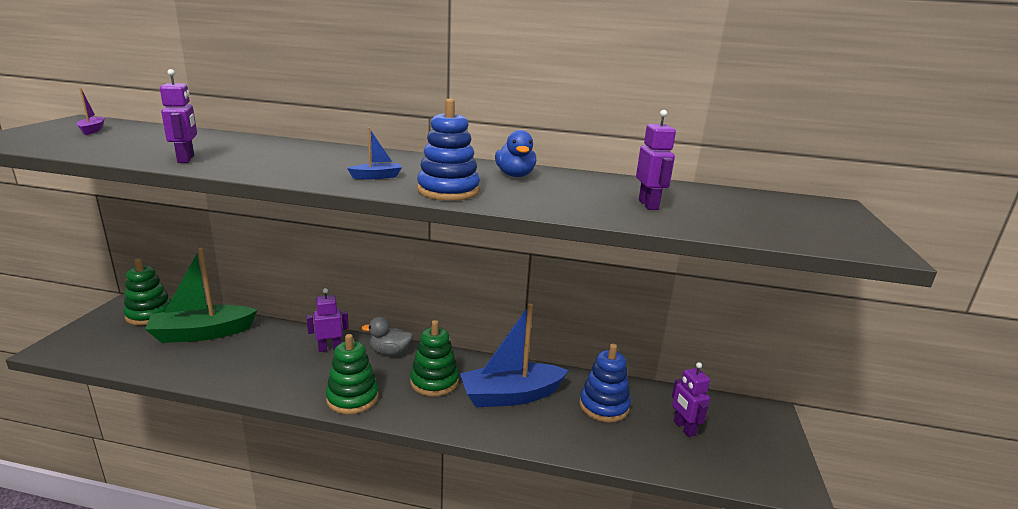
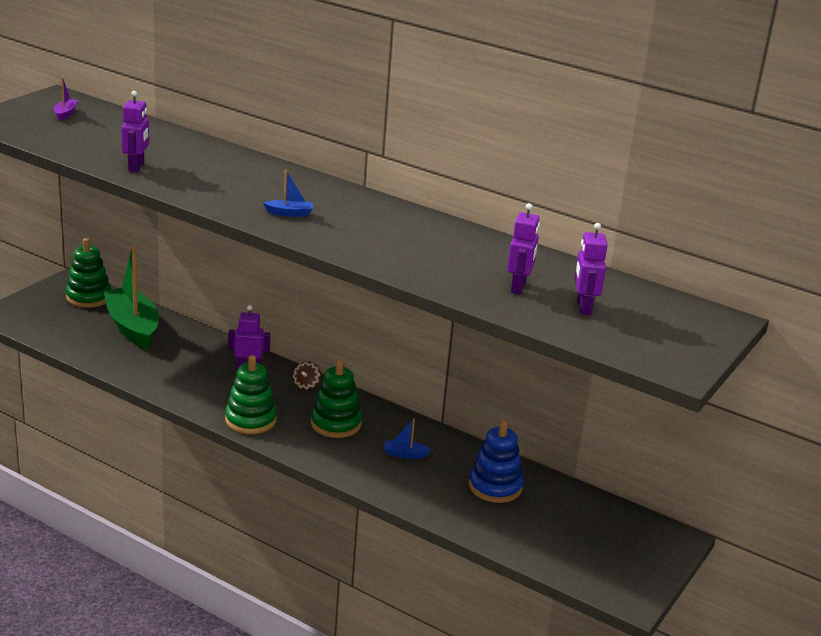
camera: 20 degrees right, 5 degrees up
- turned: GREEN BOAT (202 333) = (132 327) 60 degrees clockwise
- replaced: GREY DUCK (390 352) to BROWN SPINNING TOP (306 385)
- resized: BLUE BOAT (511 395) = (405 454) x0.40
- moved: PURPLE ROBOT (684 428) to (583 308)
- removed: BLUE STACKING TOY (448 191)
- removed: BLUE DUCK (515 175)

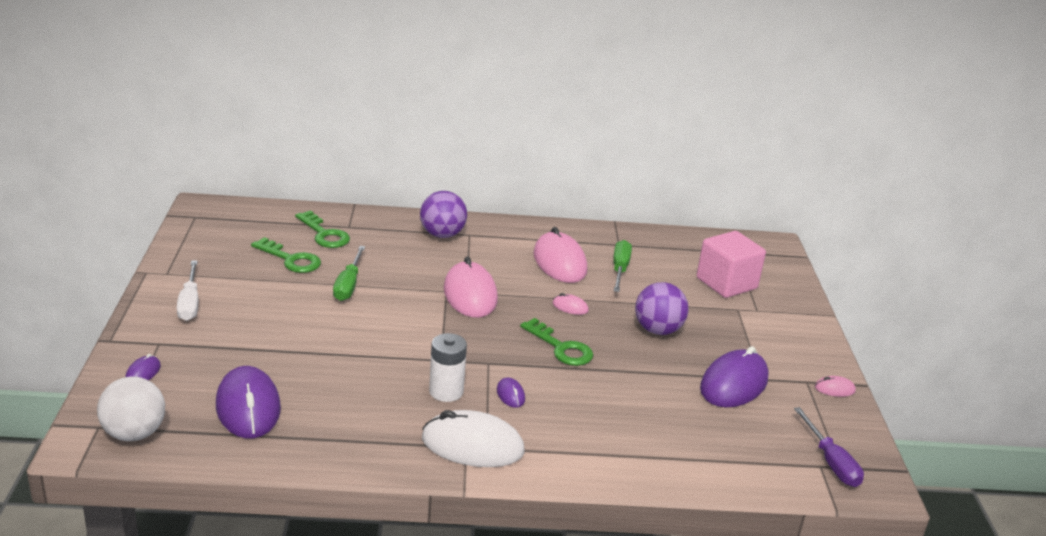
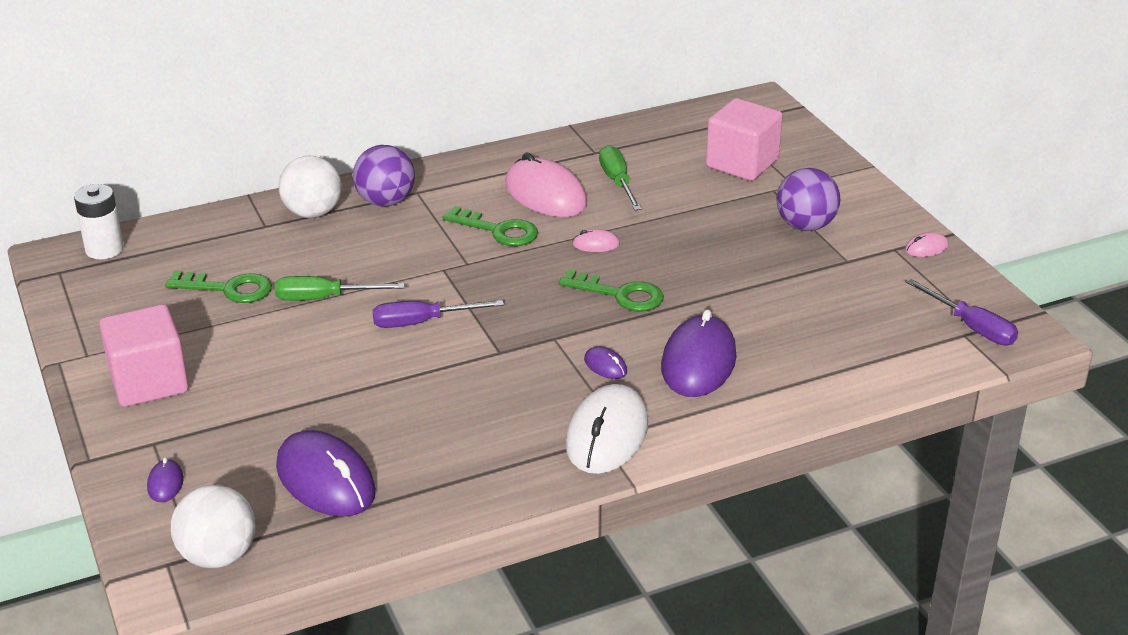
camera: 20 degrees left, 5 degrees up
- moved: WHITE BATTERY (446 391) to (104 249)
- replaced: WHITE SCREWDRIVER (189 303) to PINK CUBE (149 382)
- turned: GREEN SCREWDRIVER (348 285) = (324 298) 105 degrees clockwise
- added: WHITE BALL (313 213)
- added: PURPLE SCREWDRIVER (422 322)
- moved: GREEN KEY (324 234) to (498 230)
- turned: WHITE MOUSE (472 445) = (607 435) 60 degrees counterclockwise
- moved: PURPLE MOUSE (734 384) to (698 362)
- moved: PURPLE BALL (657 330) to (805 226)
- removed: PINK MOUSE (470 294)

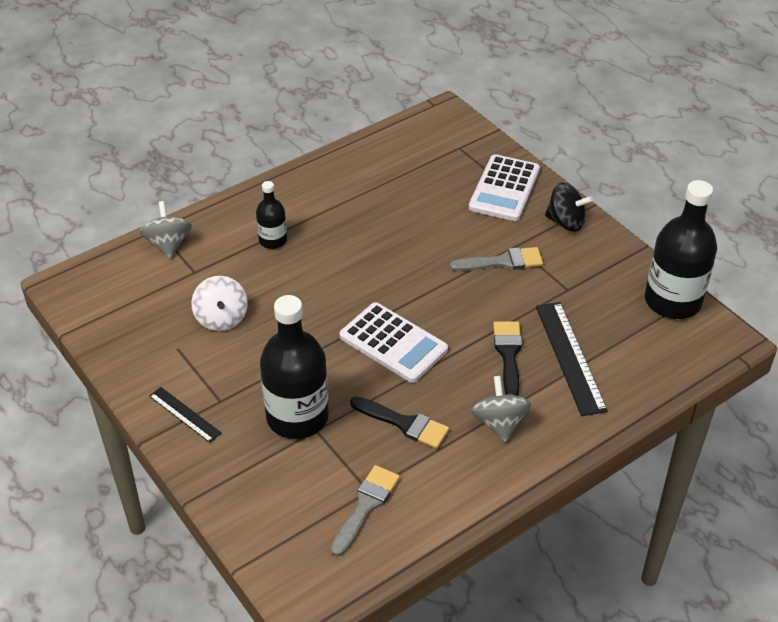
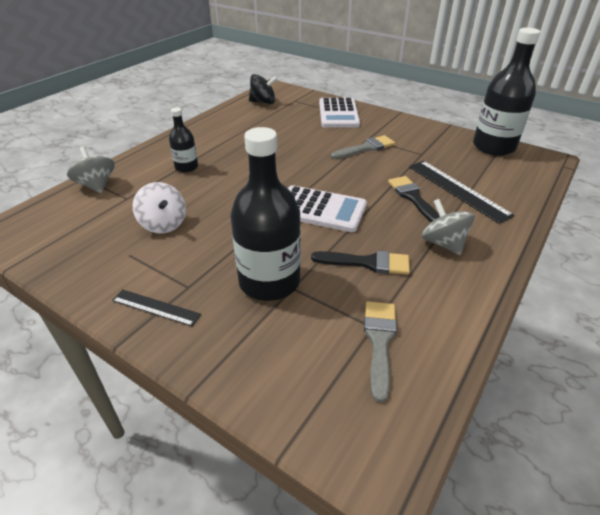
camera: 20 degrees left, 5 degrees down
- moved: BLACK SPINNING TOP (566 222) to (263 102)

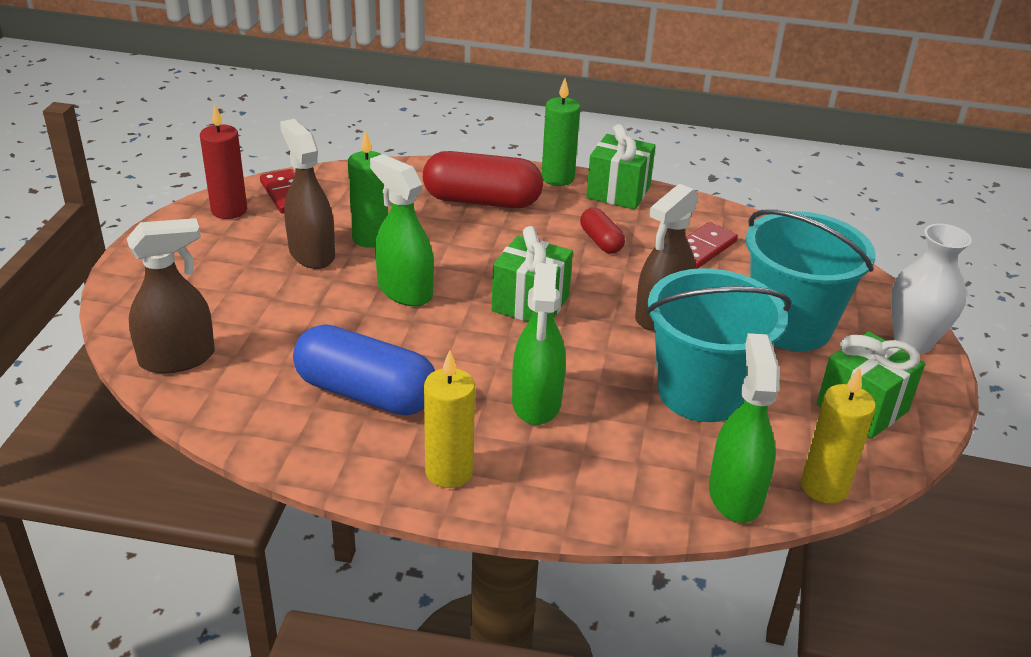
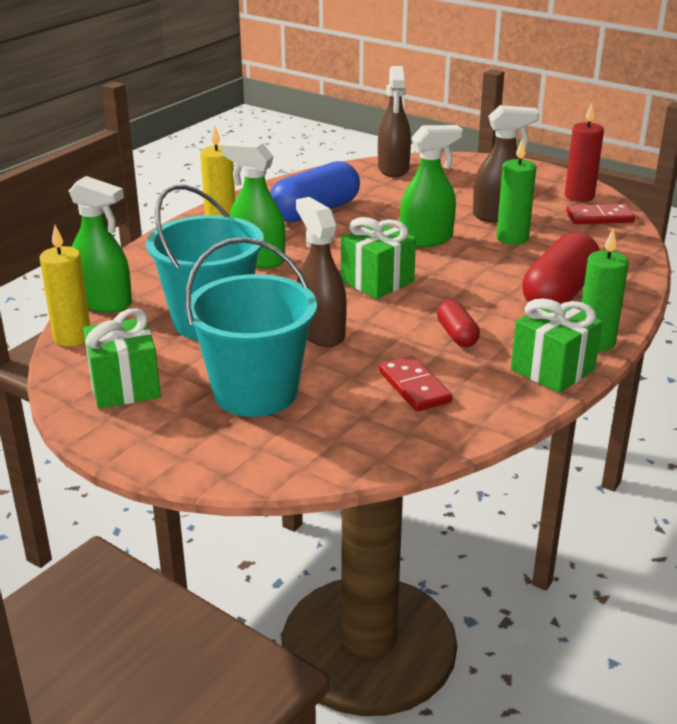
camera: 115 degrees right, 5 degrees down
- turned: RED CAPSULE (601 241) = (457 335) 75 degrees clockwise
- removed: WHITE VASE (913 342)

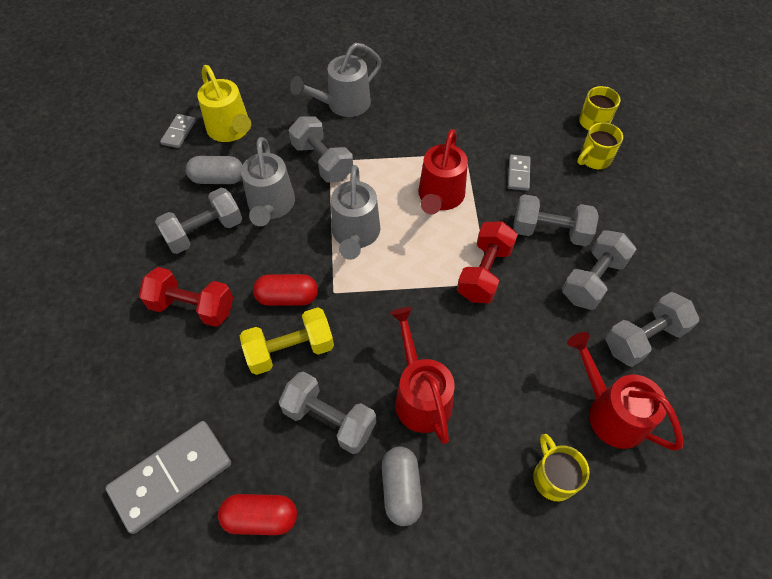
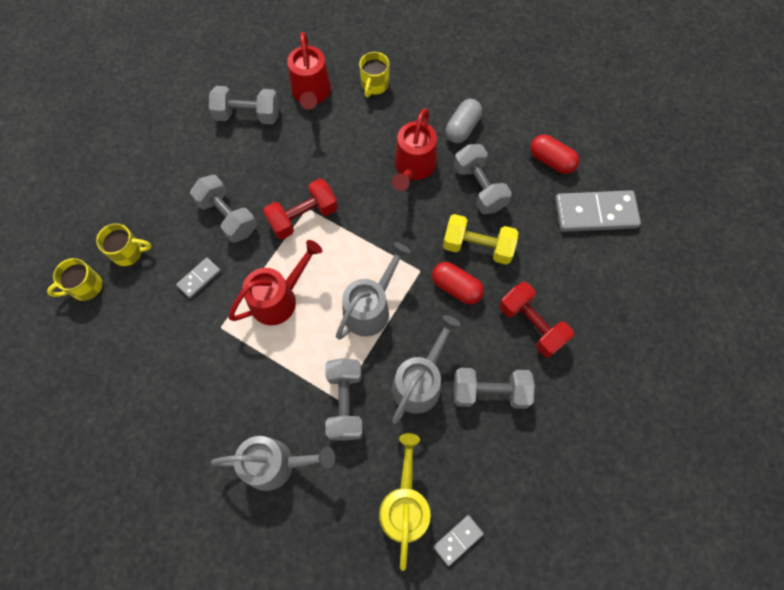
camera: 145 degrees left, 10 degrees up
- removed: GREY CAPSULE (218 179)
- removed: GREY DUMBBELL (592 280)

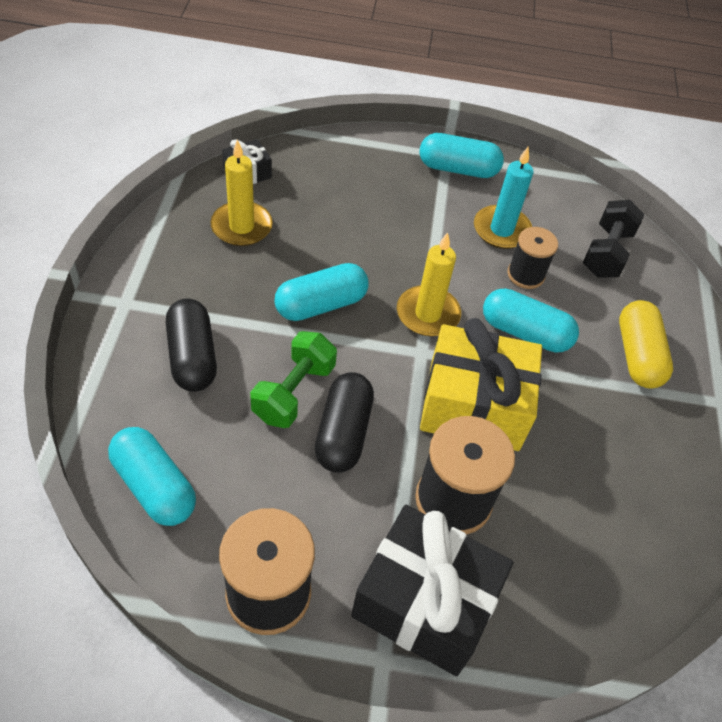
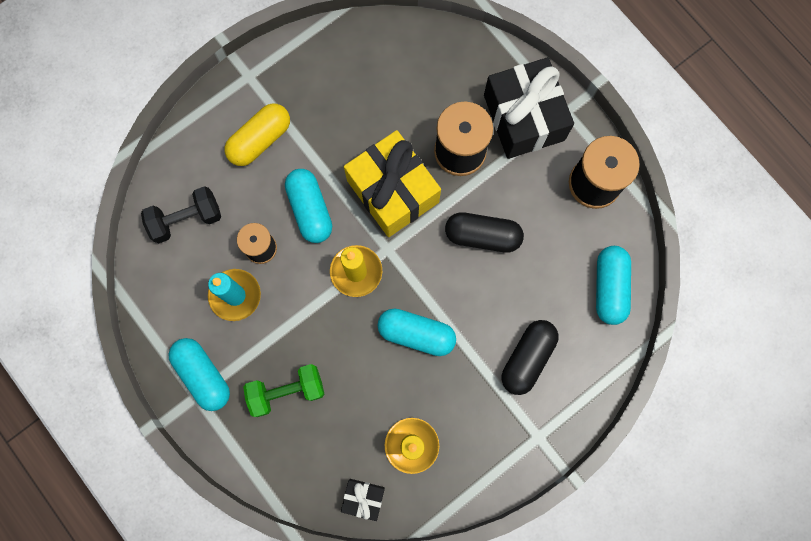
camera: 130 degrees left, 25 degrees up
- moved: GREEN DUMBBELL (294 392) to (287 391)
- turned: BLACK CAPSULE (343 432) = (482 236) 45 degrees clockwise

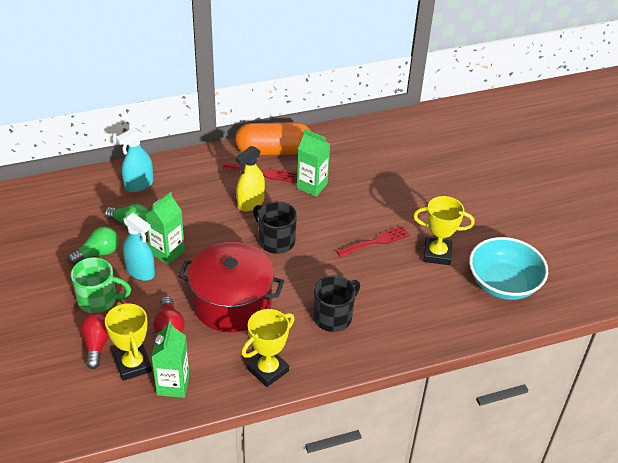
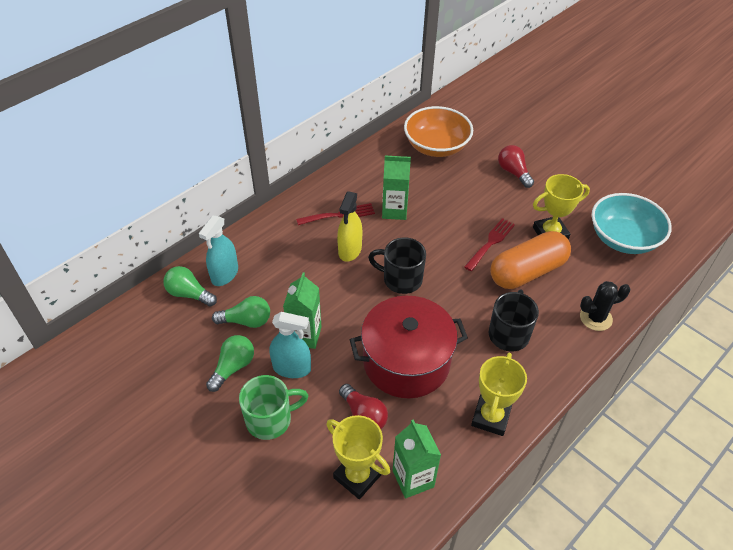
camera: 25 degrees left, 5 degrees up
- added: GREEN LIGHT BULB (189 294)
- added: ORANGE BOWL (436 146)
- moved: ORANGE CAPSULE (273 151) to (527 272)
- moved: RED LIGHT BULB (97 344) to (513 172)
- added: BLACK CACTUS (595 318)

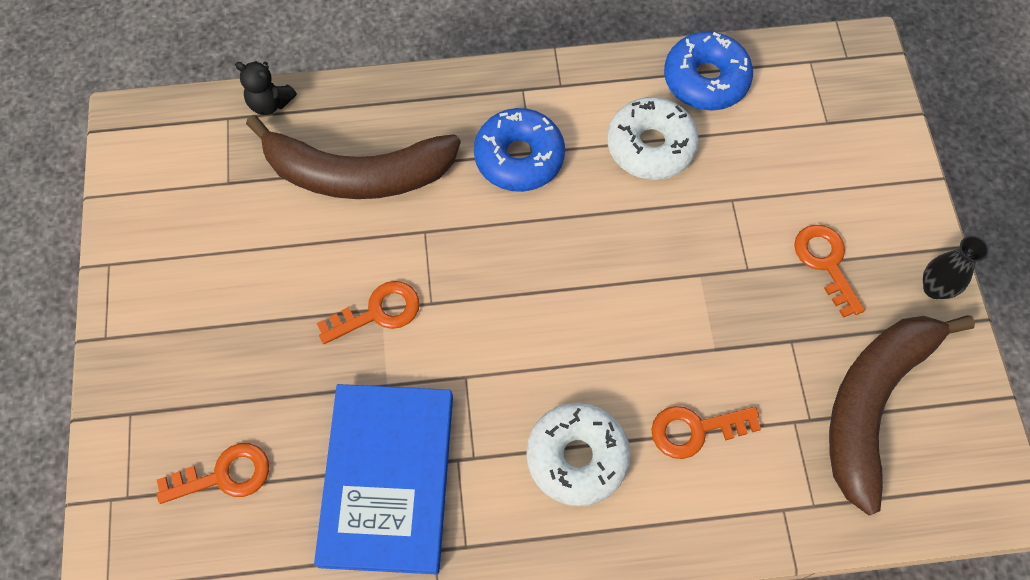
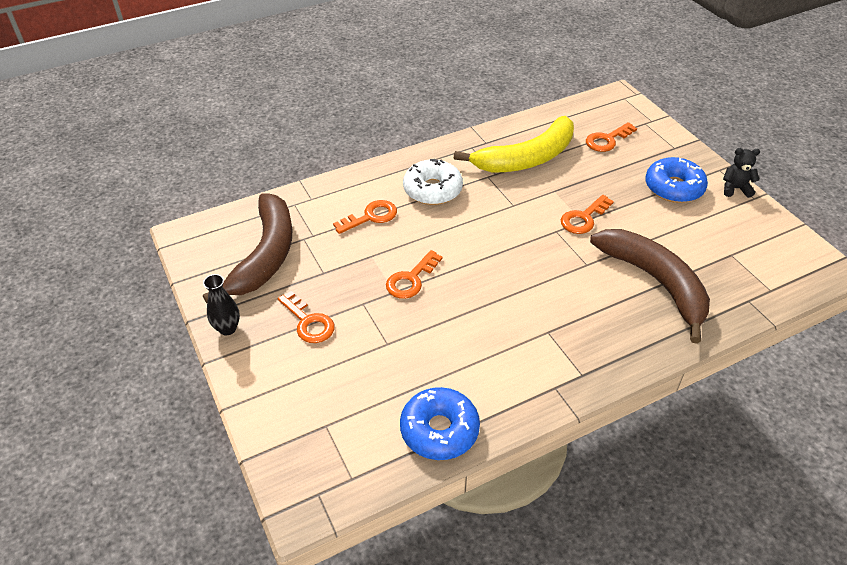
camera: 160 degrees right, 20 degrees down
- added: ORANGE KEY (411 279)
- replaced: BLUE BOOK (388 479) to YELLOW BANANA (526 158)
- turned: BROWN BANANA (357 174) = (656 283) 75 degrees clockwise
- moved: BLUE DONUT (519 157) to (673 188)
- moved: BLACK TEDDY BEAR (270 103) to (735 189)
- removed: WHITE DONUT (650 146)

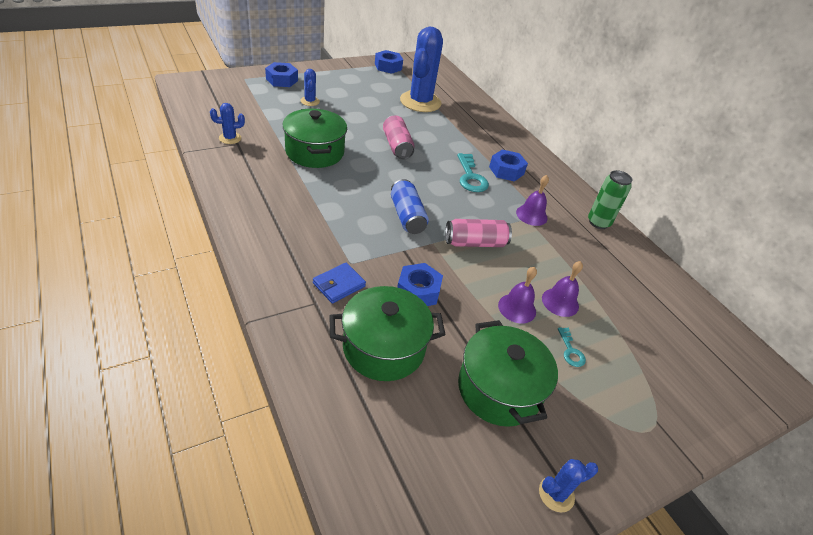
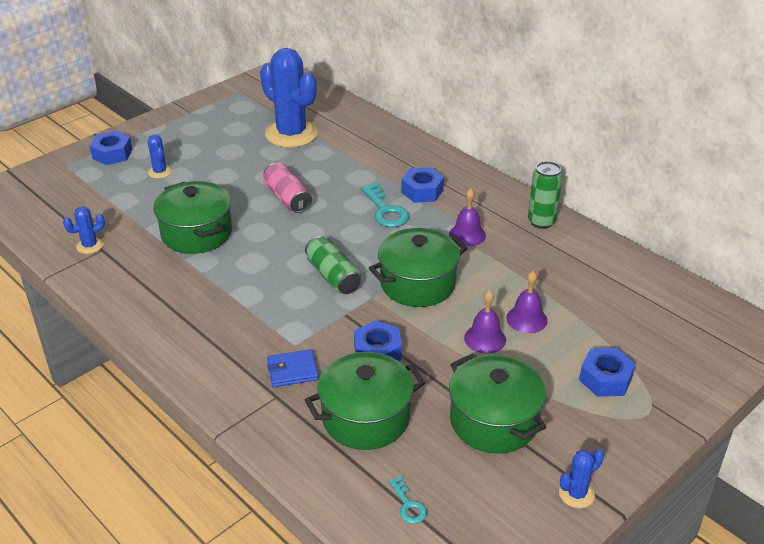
camera: 10 degrees left, 5 degrees down
- turned: BLUE CACTUS (420 102) = (291 134) 45 degrees counterclockwise
- turned: BLUE WALLET (339 285) = (292 371) 45 degrees clockwise
- recoloured: BLUE CAN (407 216) to GREEN CAN (333 276)
- replaced: PINK CAN (475 243) to GREEN POT (417 284)
- moved: TURQUOISE KEY (571 351) to (408 505)
- moved: BLUE NUT (388 67) to (605 379)

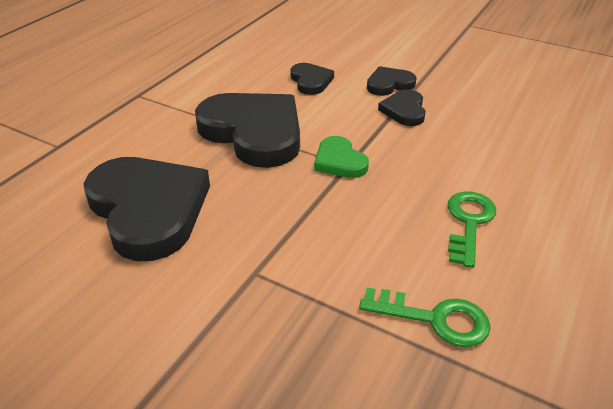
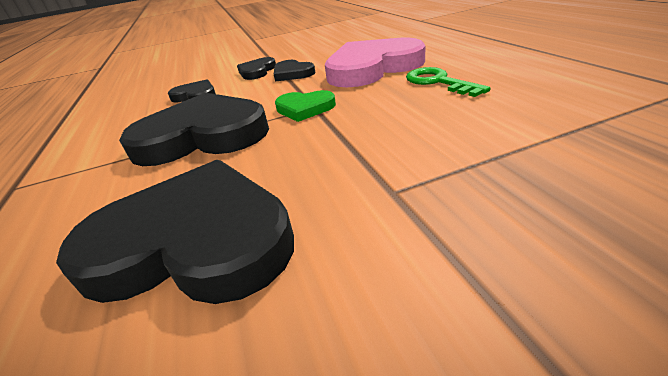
camera: 45 degrees left, 5 degrees down
- added: PINK HEART (372 68)
- removed: GREEN KEY (434 319)

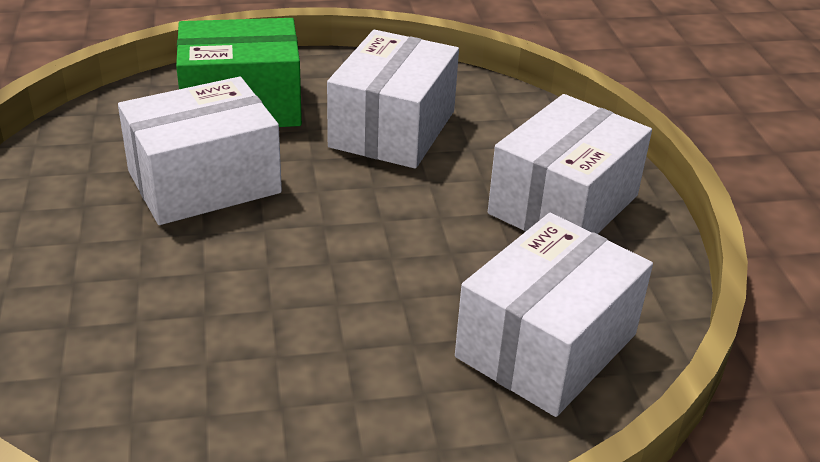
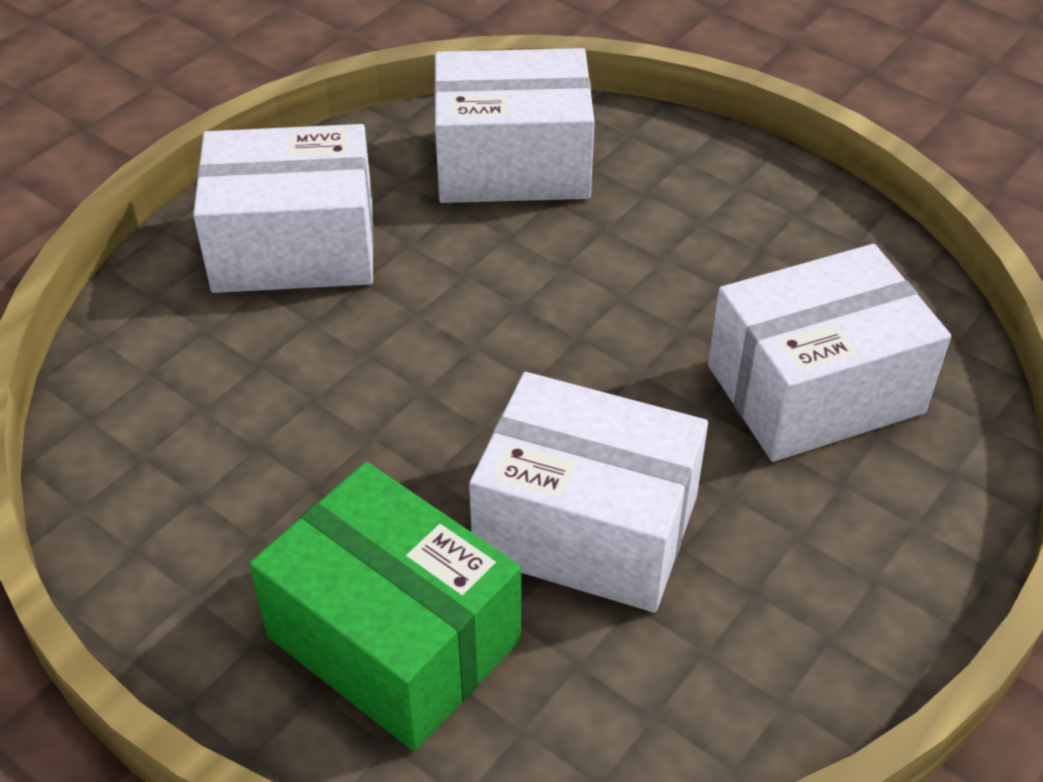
camera: 130 degrees left, 10 degrees up
- moved: WHITE BOX (392 129) to (815 389)

